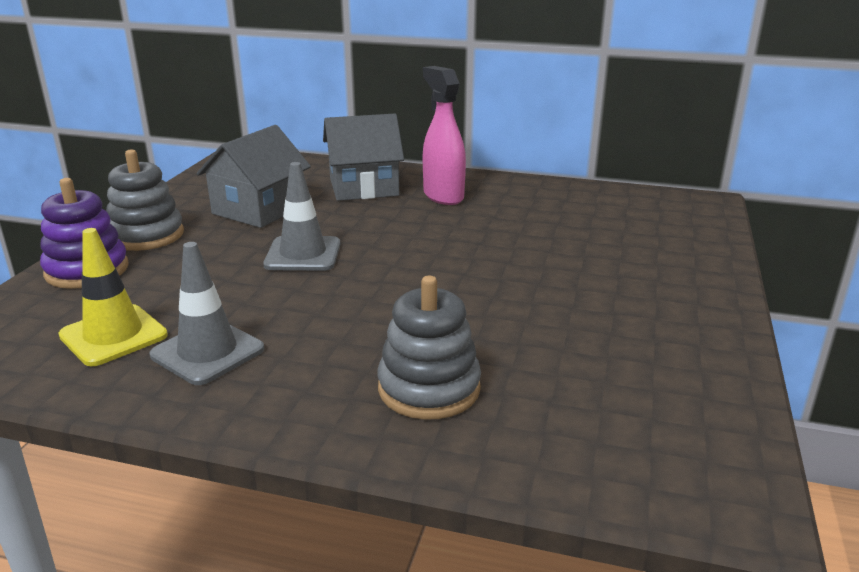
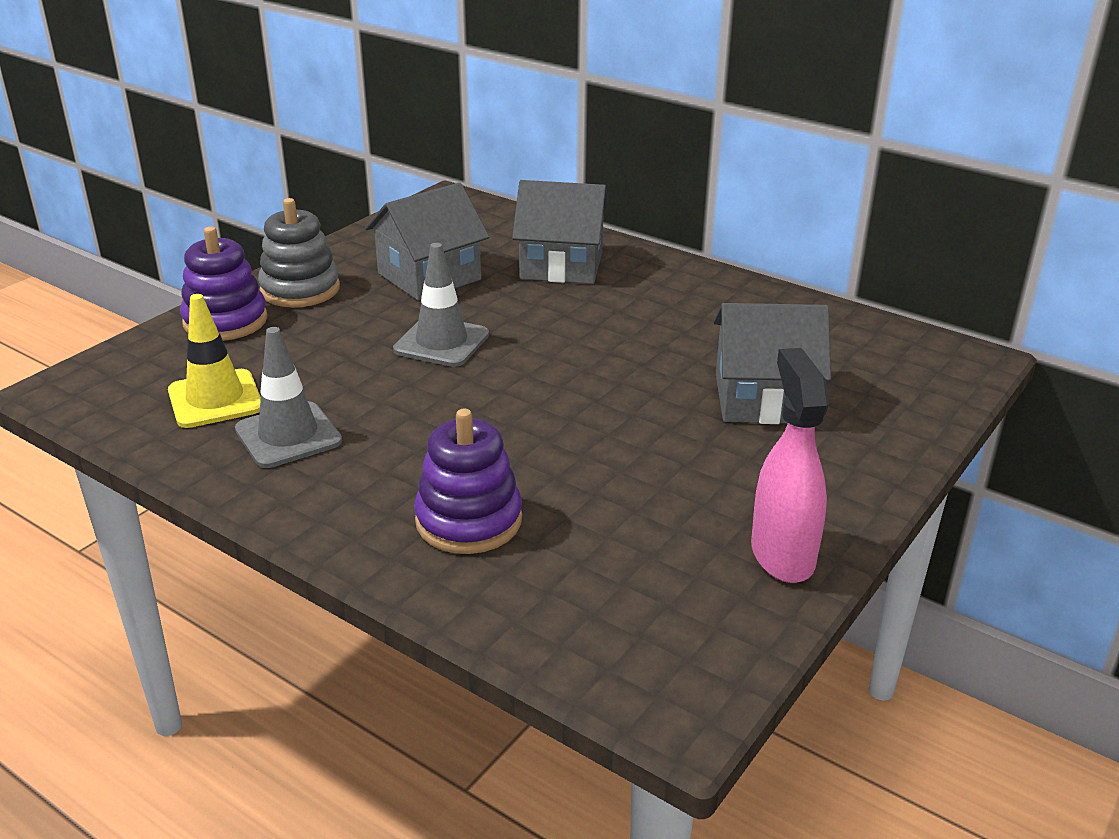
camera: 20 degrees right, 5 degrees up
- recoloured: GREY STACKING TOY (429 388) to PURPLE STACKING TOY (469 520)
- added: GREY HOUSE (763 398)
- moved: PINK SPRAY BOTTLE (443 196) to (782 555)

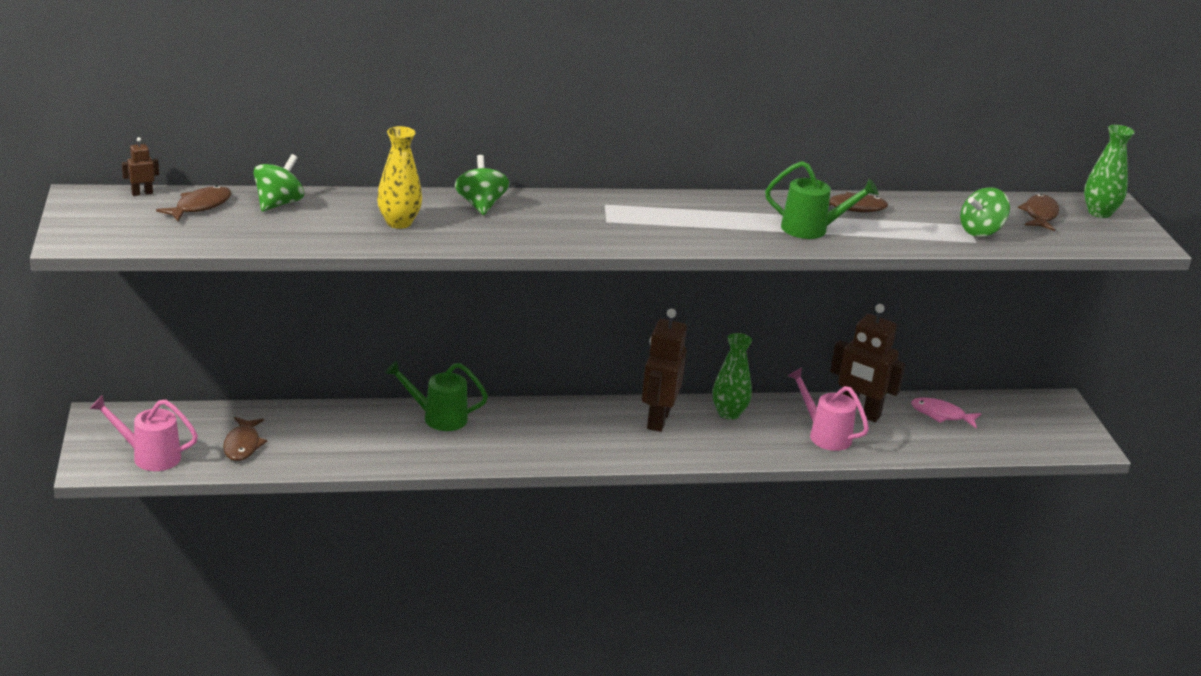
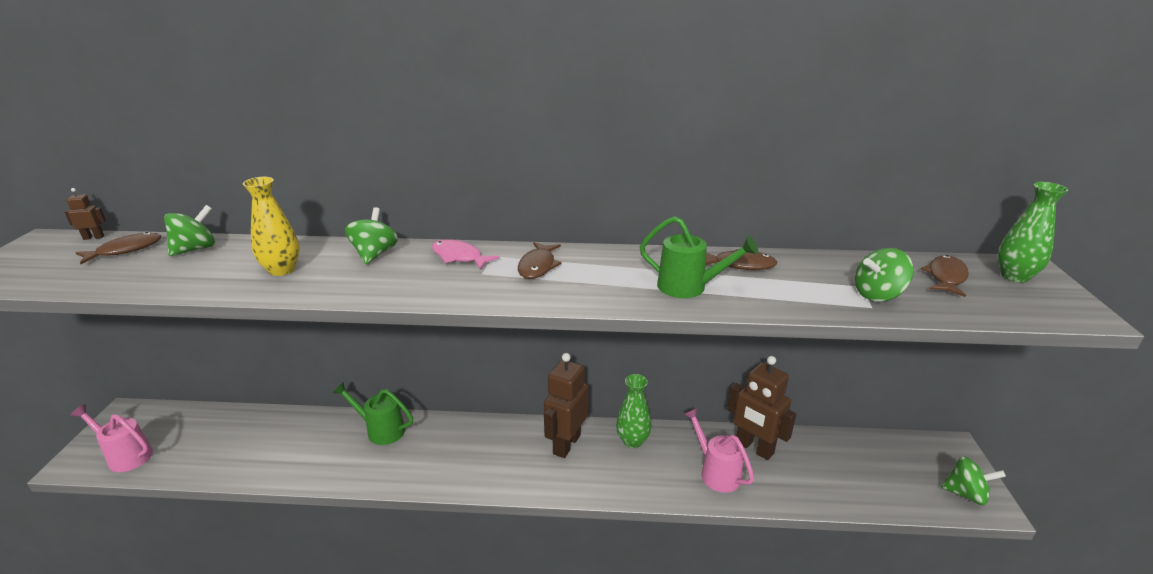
camera: 15 degrees right, 0 degrees up
- moved: PINK FISH (941 415) to (459 257)
- moved: BROWN FISH (243 445) to (538 266)
- added: GREEN SPINNING TOP (966 494)

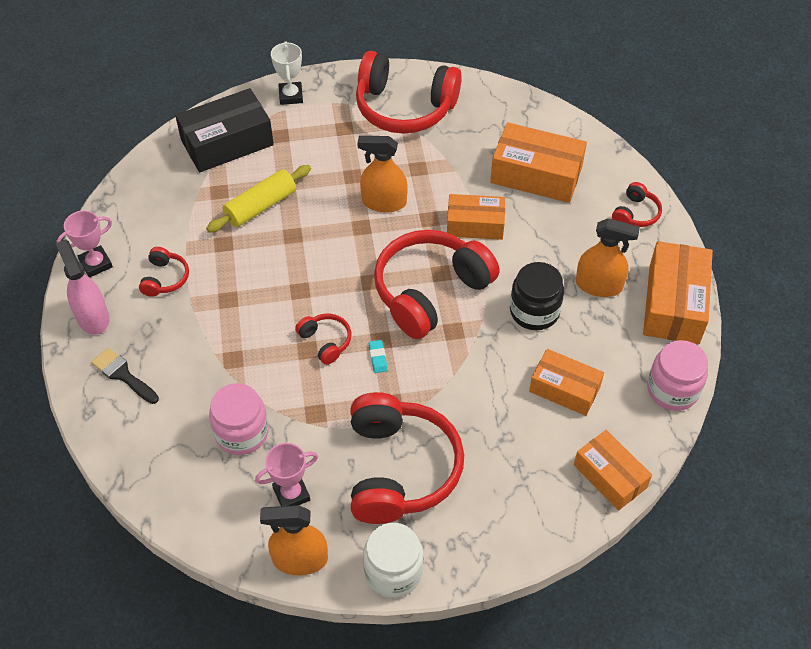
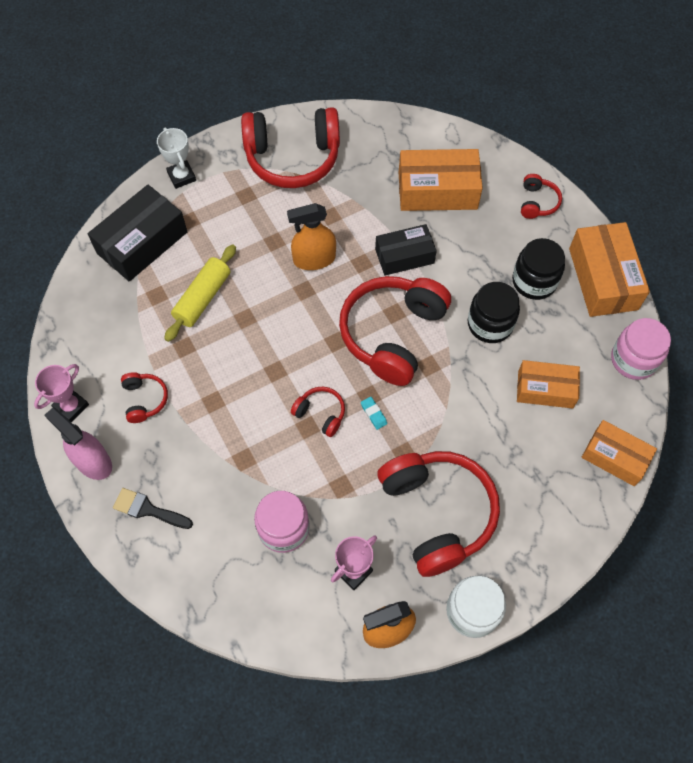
camera: 20 degrees left, 10 degrees up
- recoloured: ORANGE BOX (475 224) to BLACK BOX (404 256)
- replaced: ORANGE SPRAY BOTTLE (599 285) to BLACK JAR (534 281)

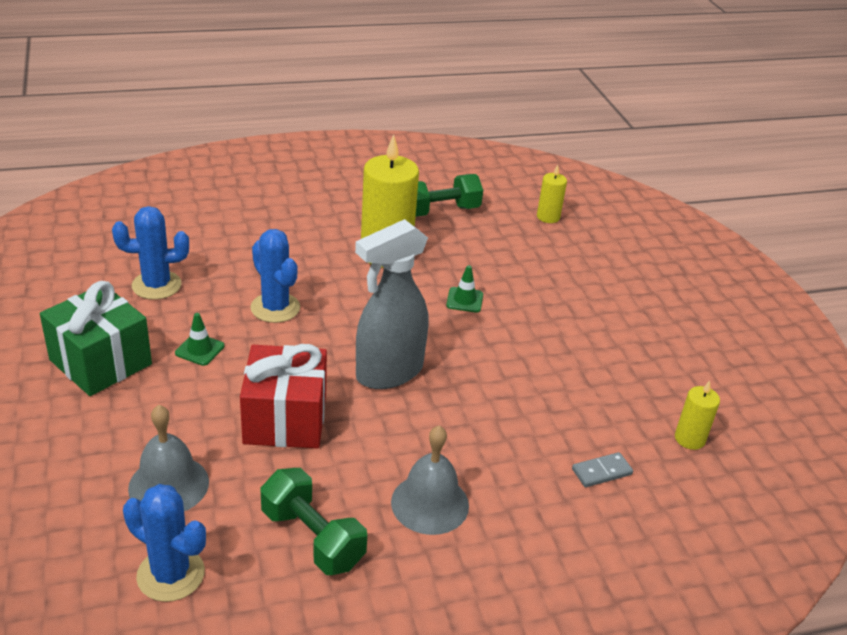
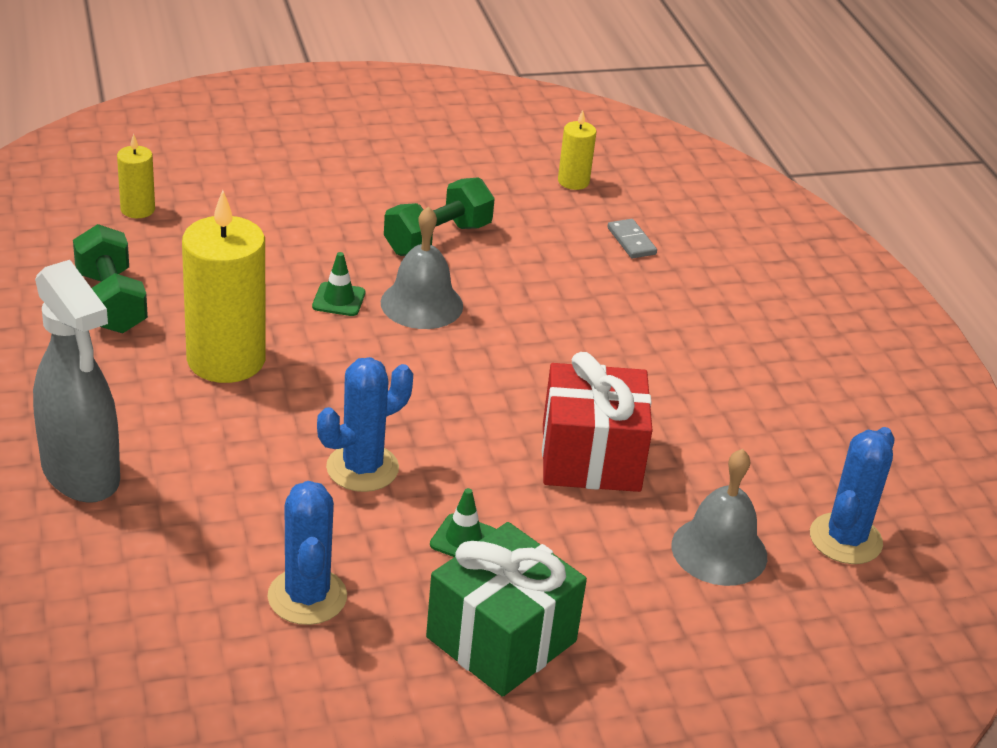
camera: 90 degrees left, 0 degrees up
- moved: GREY SPRAY BOTTLE (388 372) to (81 474)
- moved: GREY BELL (430 503) to (421 304)
- moved: GREEN DUMBBELL (312 538) to (438 239)

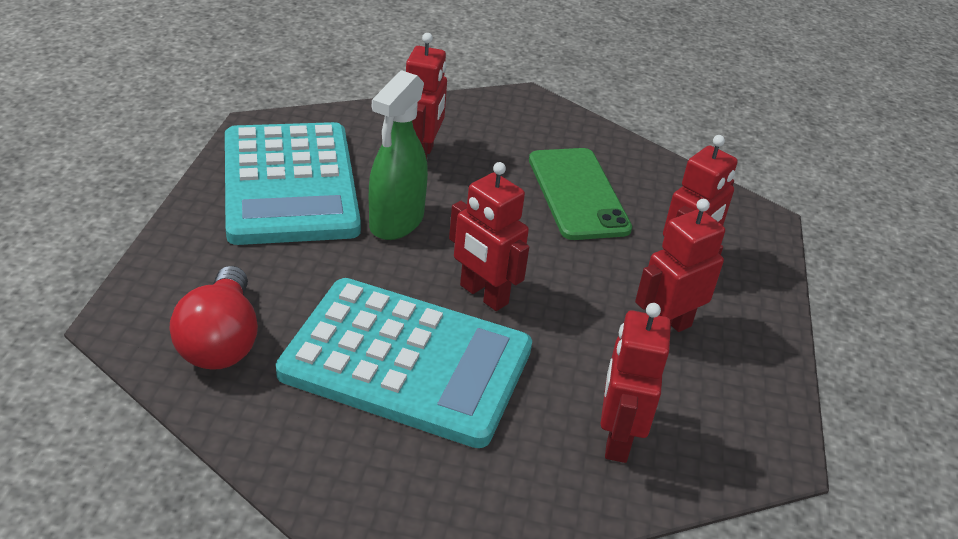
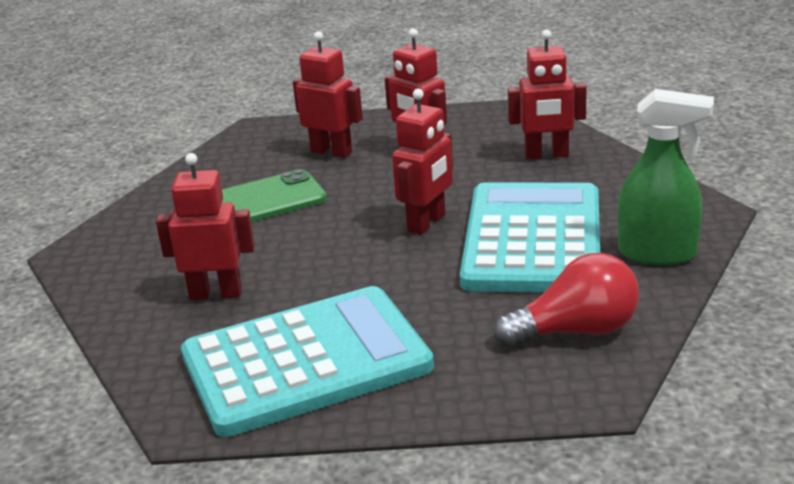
camera: 95 degrees left, 10 degrees down
- moved: GREEN SPRAY BOTTLE (396 222) to (658 253)

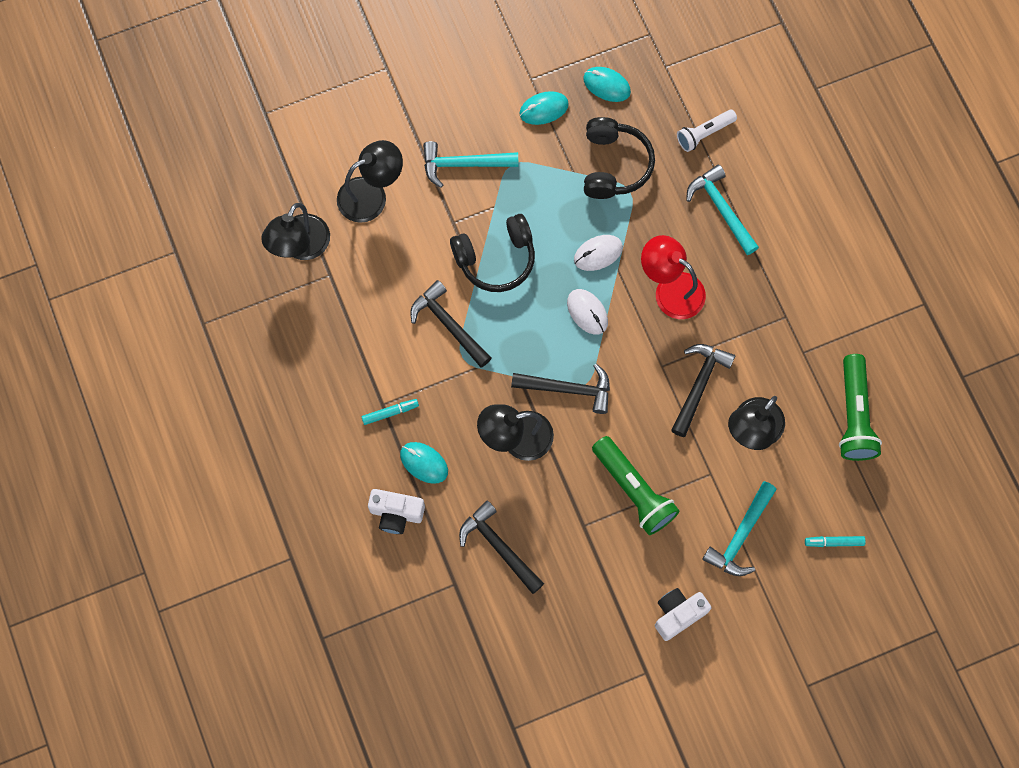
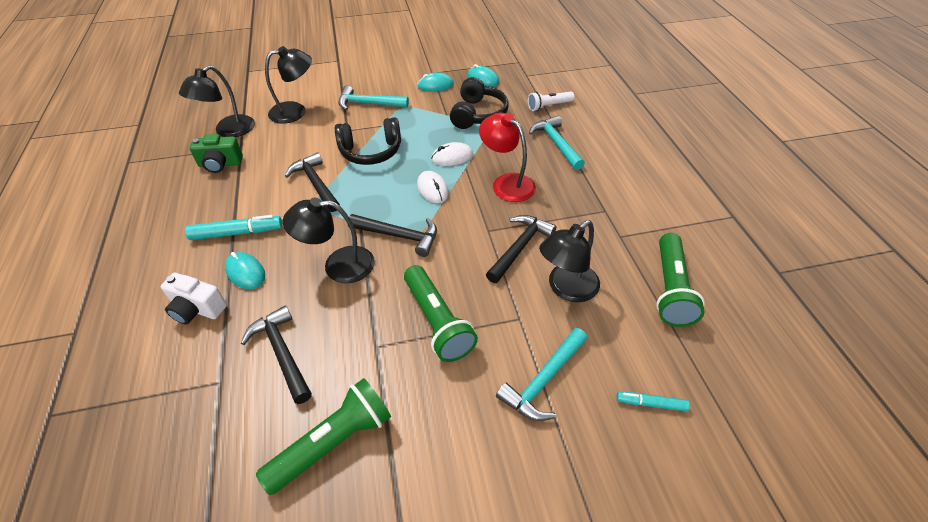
camera: 10 degrees right, 25 degrees down
- resized: TURQUOISE MARKER (390 413) = (236 233) x1.71
- added: GREEN CAMERA (220 164)
- added: GREEN FLASHLIGHT (333 442)
- removed: WHITE CAMERA (678 614)

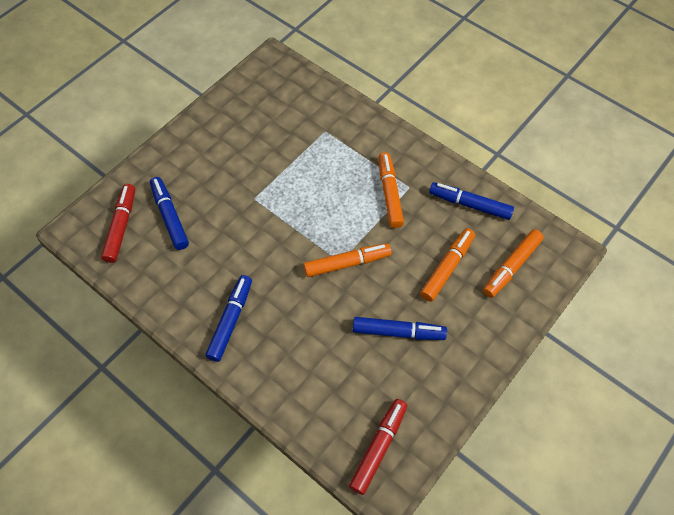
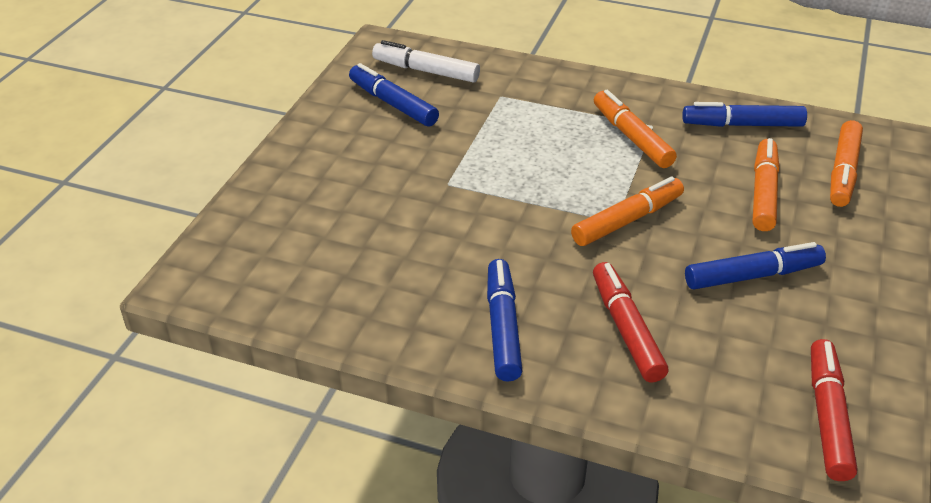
camera: 20 degrees left, 20 degrees down
- moved: BLUE MARKER (170 216) to (393 103)
- added: WHITE MARKER (425 71)
- moved: RED MARKER (121 226) to (626 329)

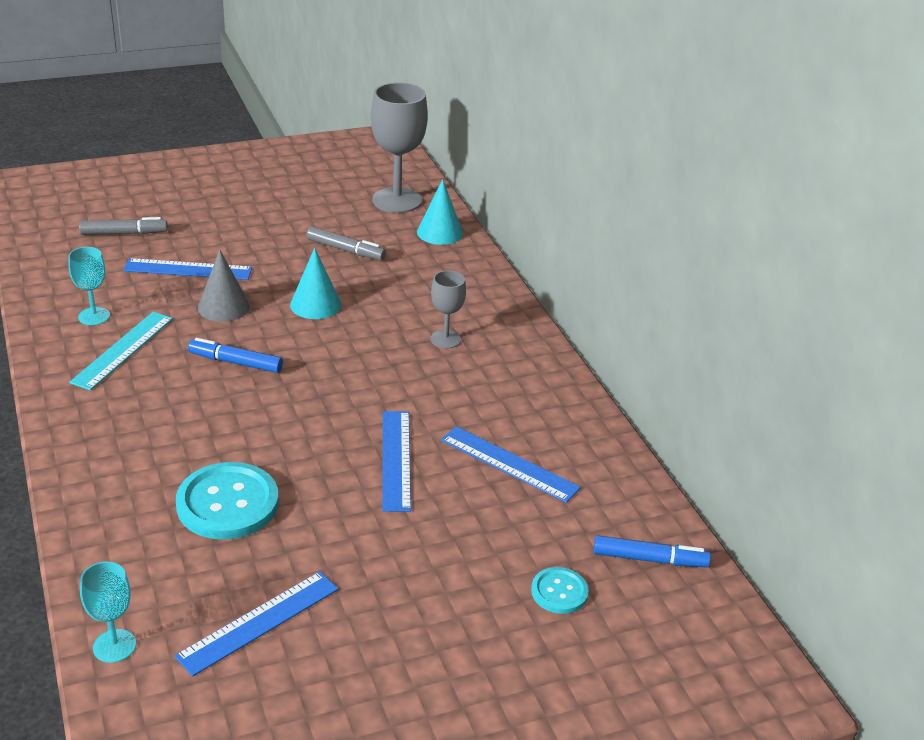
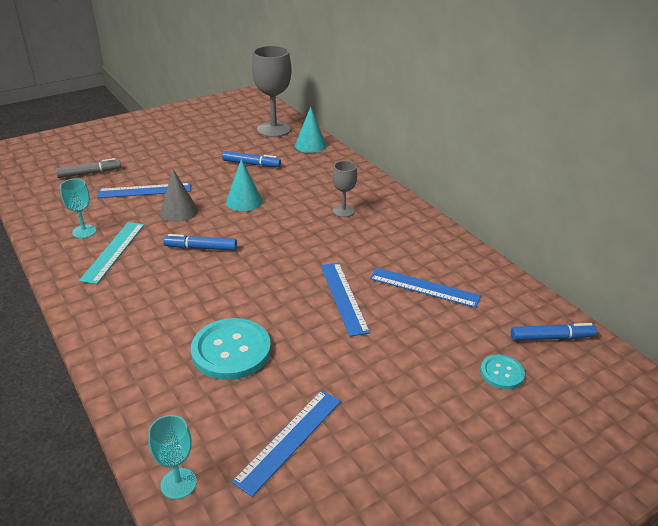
camera: 10 degrees left, 0 degrees up
- recoloured: GREY MARKER (345 250) to BLUE MARKER (251 164)

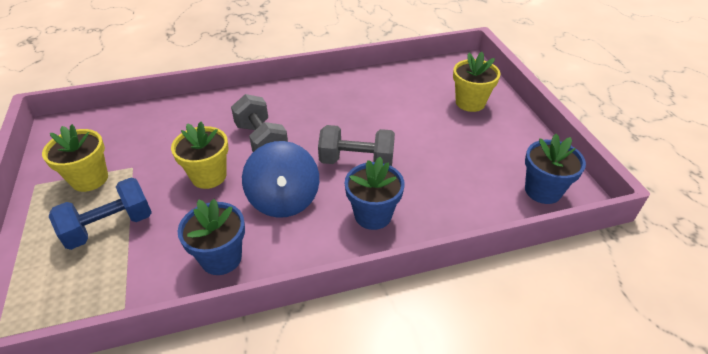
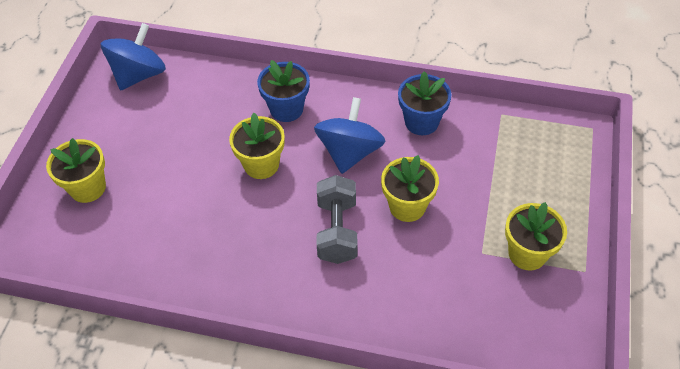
camera: 150 degrees left, 10 degrees up
- replaced: BLUE FLOWER POT (543 191) to BLUE SPINNING TOP (139 75)
- replaced: GREY DUMBBELL (356 161) to YELLOW FLOWER POT (261 165)
- removed: BLUE DUMBBELL (110 227)

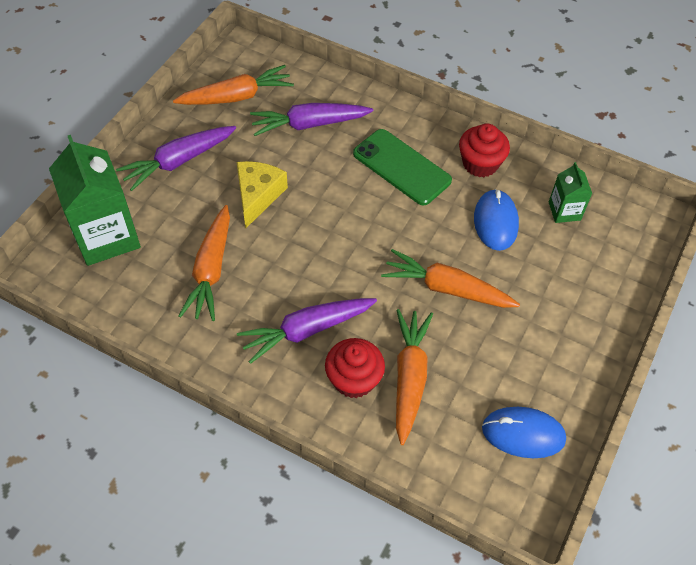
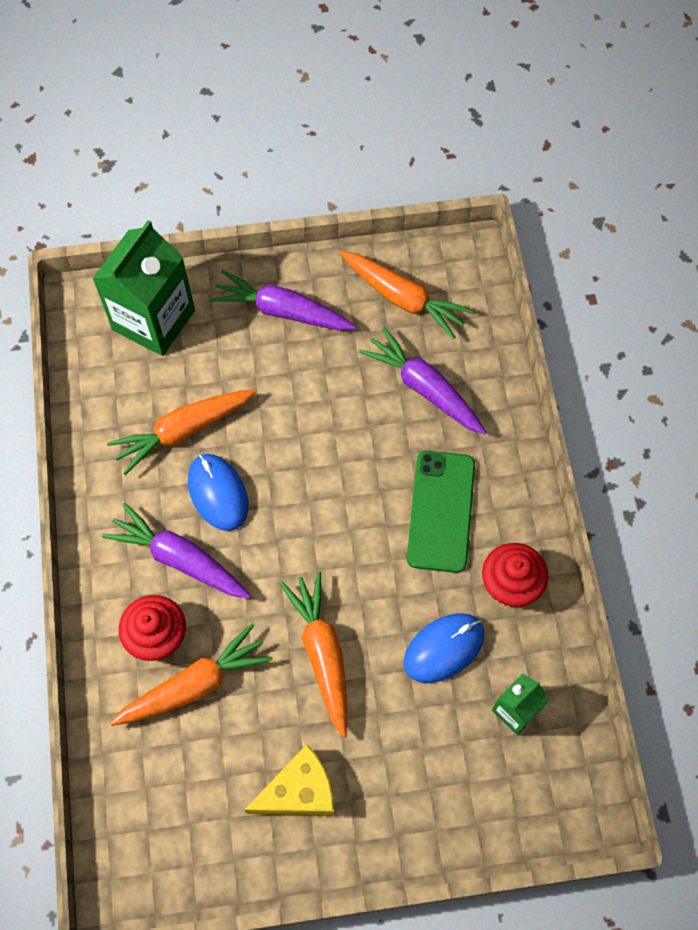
camera: 55 degrees right, 10 degrees up
- moved: BLUE MOUSE (523 434) to (218 493)
- moved: YELLOW CHEESE (258 196) to (299 791)

